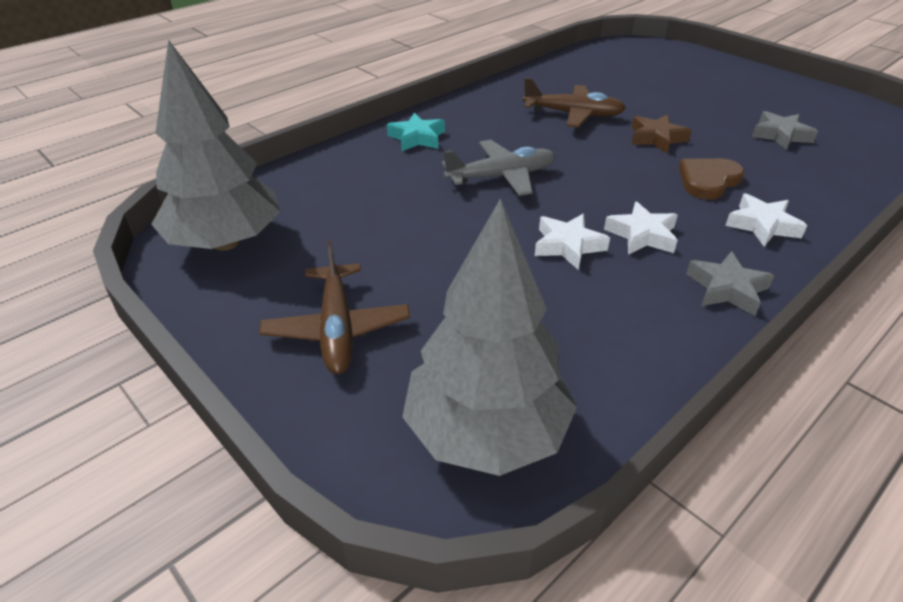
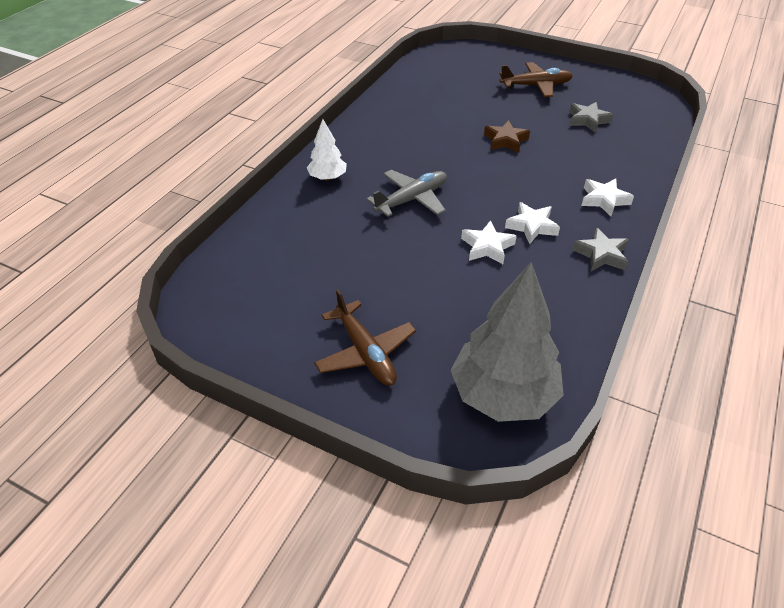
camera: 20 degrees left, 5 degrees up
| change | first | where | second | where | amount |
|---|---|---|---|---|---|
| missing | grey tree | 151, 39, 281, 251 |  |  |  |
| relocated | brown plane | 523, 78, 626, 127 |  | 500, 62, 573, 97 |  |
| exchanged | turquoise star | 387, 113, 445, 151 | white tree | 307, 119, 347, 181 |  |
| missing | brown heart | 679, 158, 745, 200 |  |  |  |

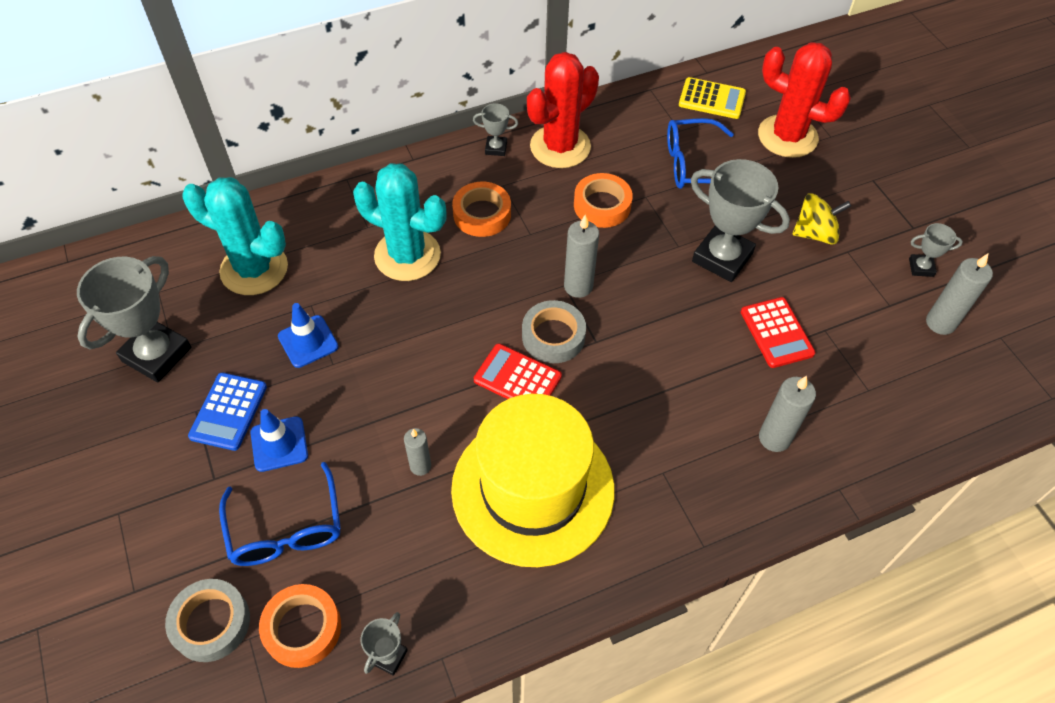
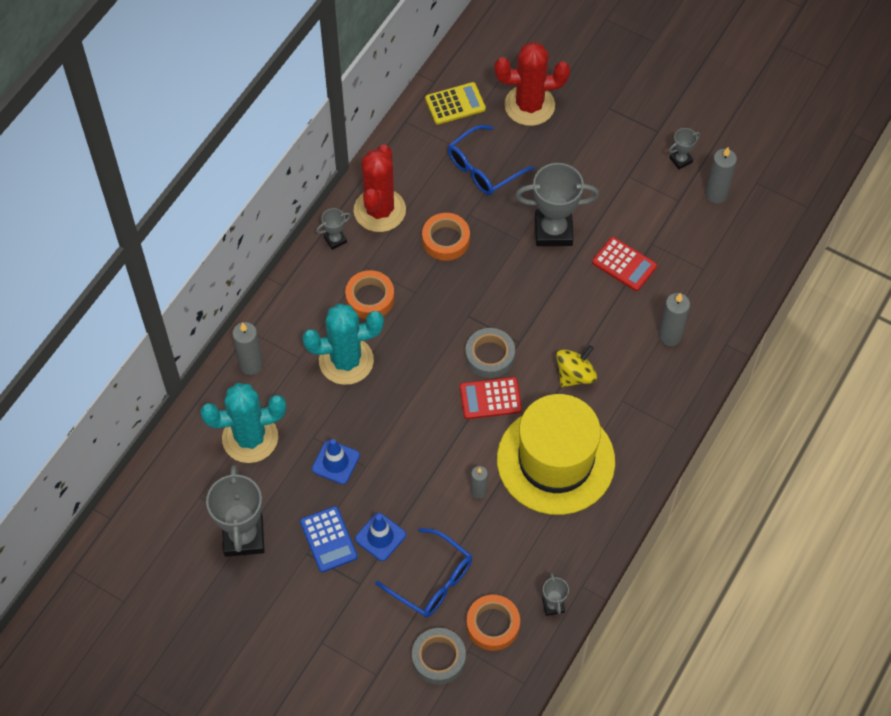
camera: 35 degrees left, 5 degrees up
| change | first | where | second | where | amount |
|---|---|---|---|---|---|
| relocated | yellow spinning top | 793, 193, 851, 245 |  | 556, 345, 597, 387 |  |
| relocated | grey candle | 564, 215, 599, 298 |  | 232, 322, 263, 375 |  |

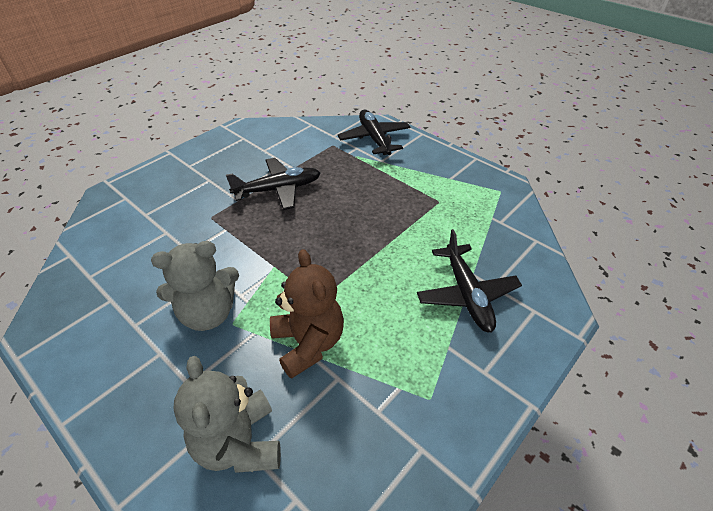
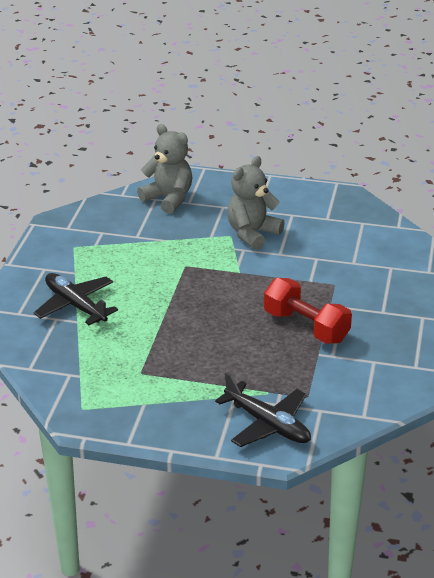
camera: 150 degrees right, 10 degrees down
| change | first | where | second | where | amount |
|---|---|---|---|---|---|
| exchanged | black plane | 226, 158, 320, 210 | red dumbbell | 264, 278, 352, 344 |  |
| missing | brown teddy bear | 270, 249, 344, 379 |  |  |  |

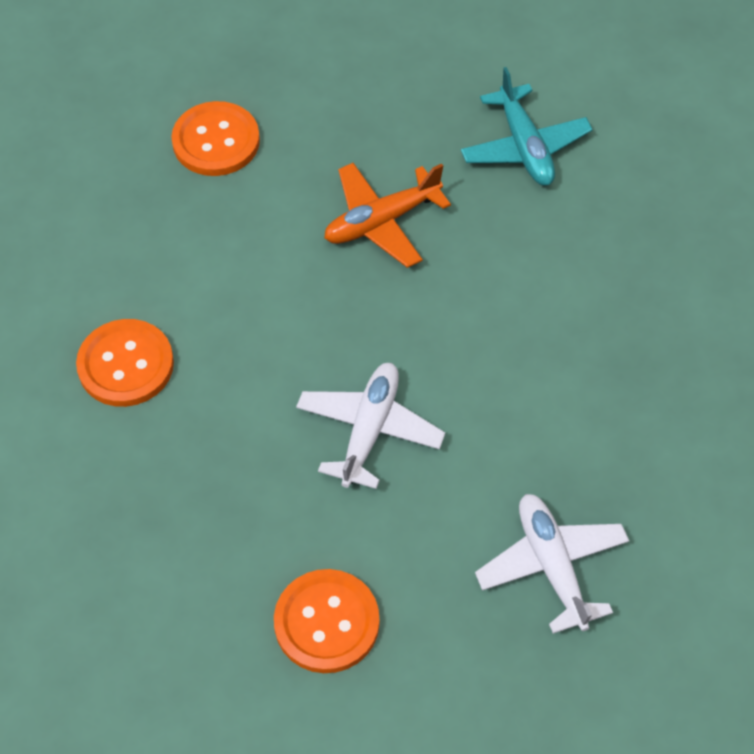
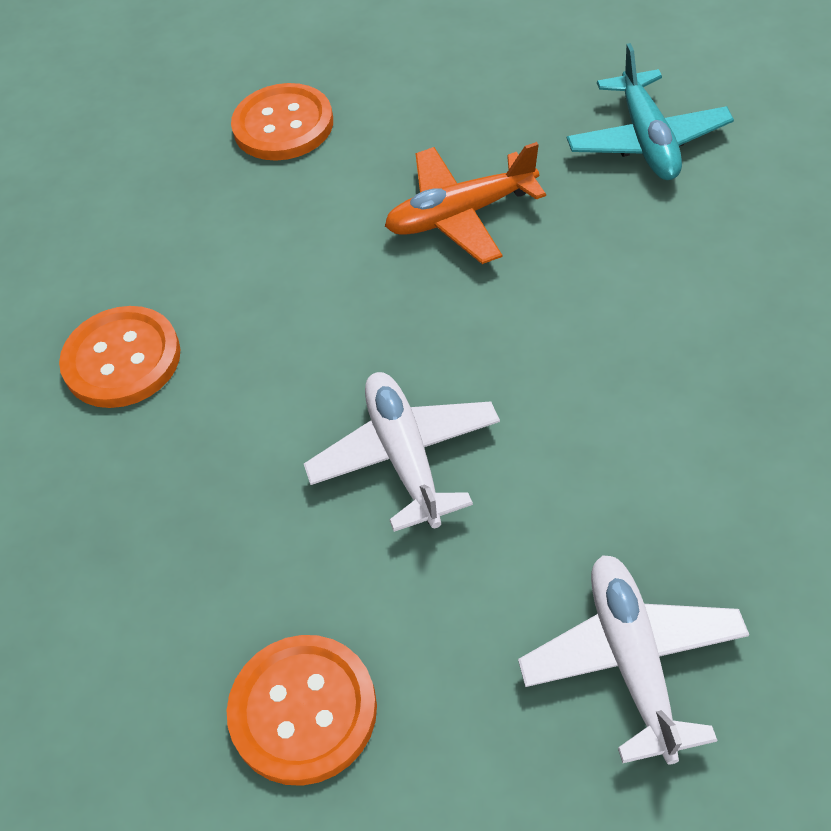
camera: 15 degrees right, 5 degrees down
| change | first | where | second | where | amount |
|---|---|---|---|---|---|
| spun | white plane | 296, 363, 445, 489 |  | 304, 372, 500, 532 | 45 degrees counterclockwise |

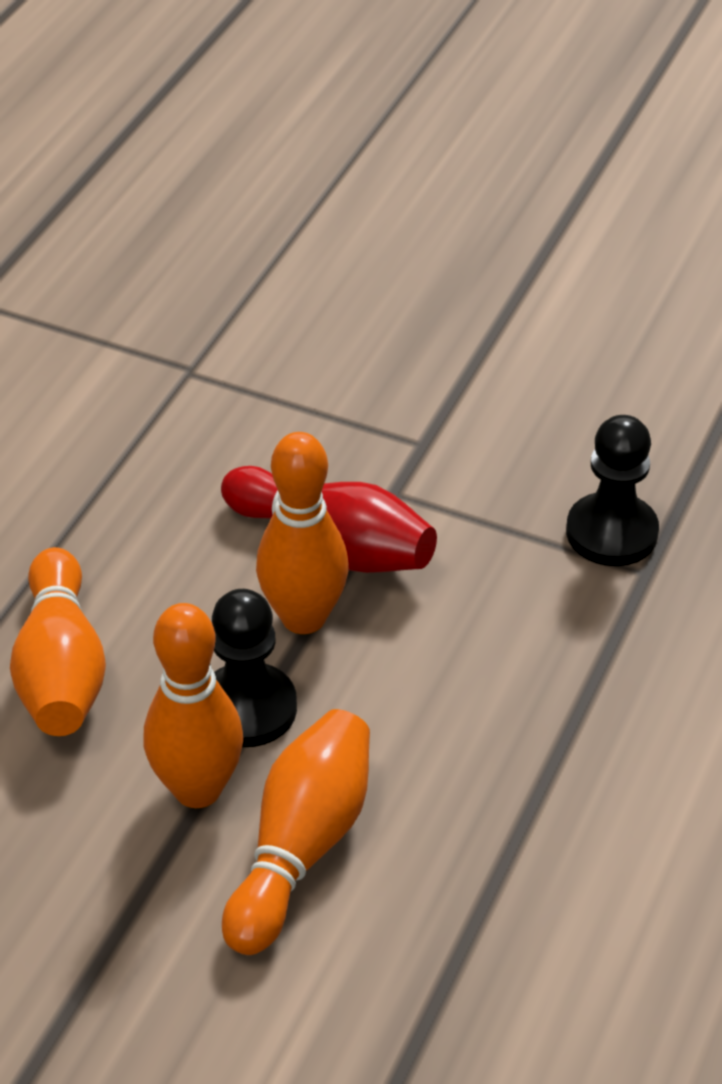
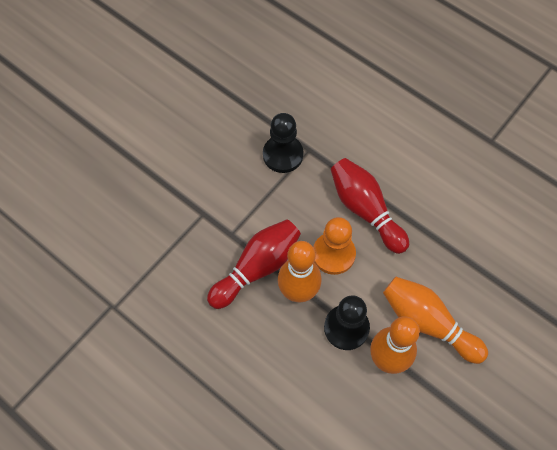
camera: 75 degrees left, 20 degrees up
| change | first | where | second | where | amount |
|---|---|---|---|---|---|
| missing | orange bowling pin | 10, 547, 106, 736 |  |  |  |
| appeared |  |  | red bowling pin | 331, 158, 409, 254 |  |
| appeared |  |  | orange pawn | 313, 217, 356, 275 |  |

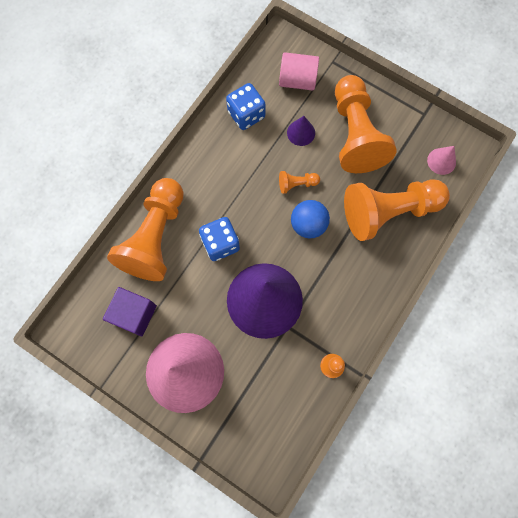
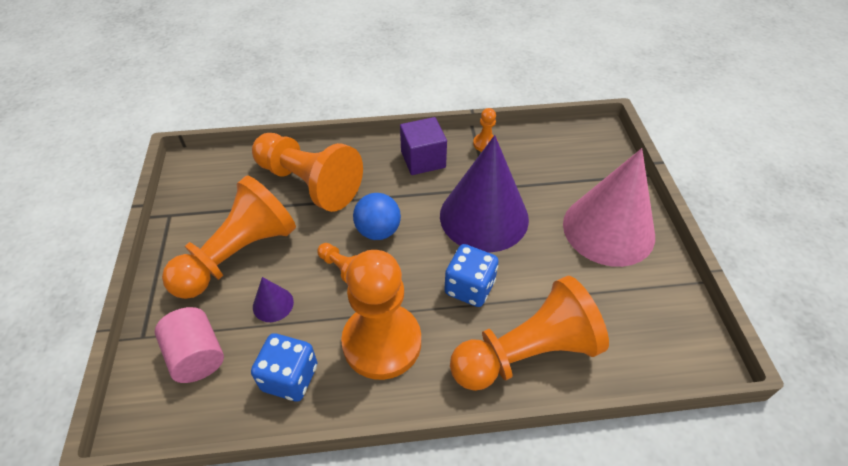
camera: 130 degrees left, 25 degrees down
| change | first | where | second | where | amount |
|---|---|---|---|---|---|
| missing | pink cone | 427, 146, 456, 175 |  |  |  |
| relocated | purple cube | 103, 287, 157, 337 |  | 400, 117, 447, 175 |  |
| appeared |  |  | orange pawn | 341, 250, 421, 380 |  |

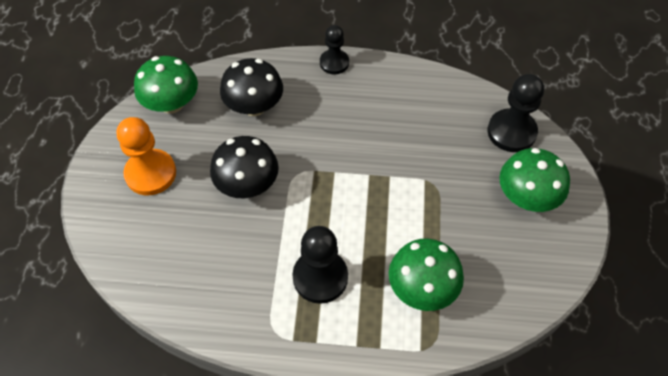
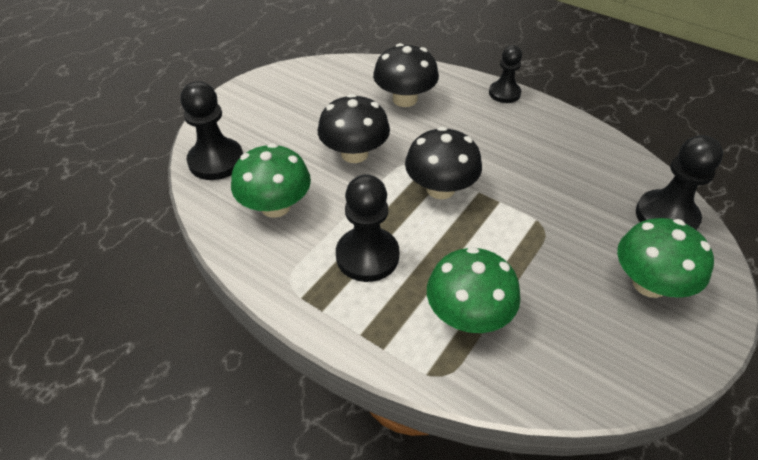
camera: 30 degrees right, 10 degrees down
| change | first | where | second | where | amount |
|---|---|---|---|---|---|
| relocated | green mushroom | 134, 56, 198, 114 |  | 231, 143, 311, 218 |  |
| missing | orange pawn | 117, 117, 176, 195 |  |  |  |
| appeared |  |  | black pawn | 181, 81, 243, 180 |  |
| appeared |  |  | black mushroom | 405, 127, 482, 199 |  |

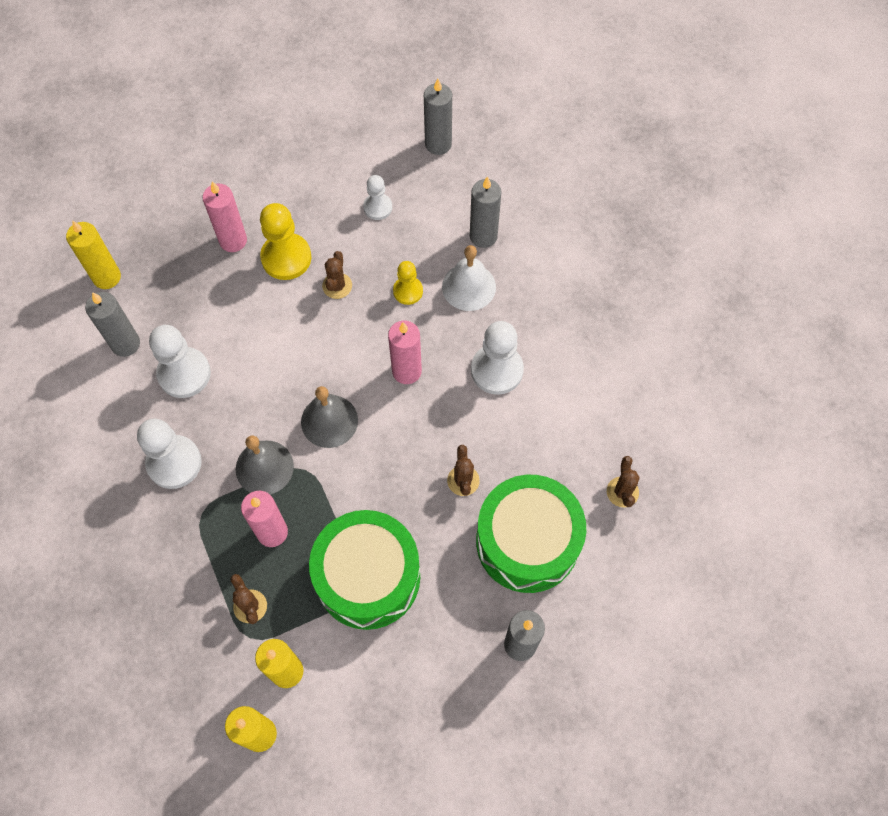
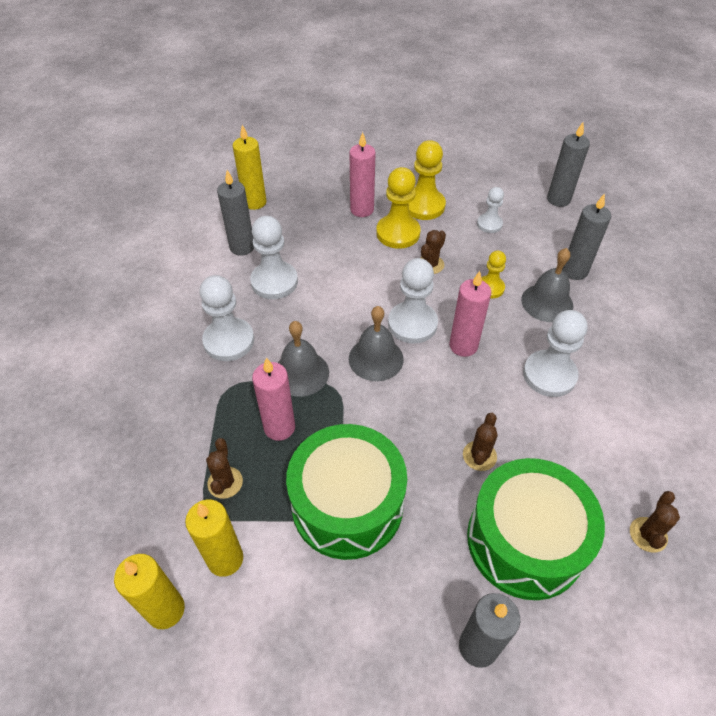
camera: 25 degrees right, 15 degrees down
| change | first | where | second | where | amount |
|---|---|---|---|---|---|
| colour | white bell | 442, 245, 496, 311 | grey bell | 521, 248, 573, 322 |  |
| appeared |  |  | yellow pawn | 408, 140, 446, 220 |  |
| appeared |  |  | white pawn | 388, 258, 438, 344 |  |

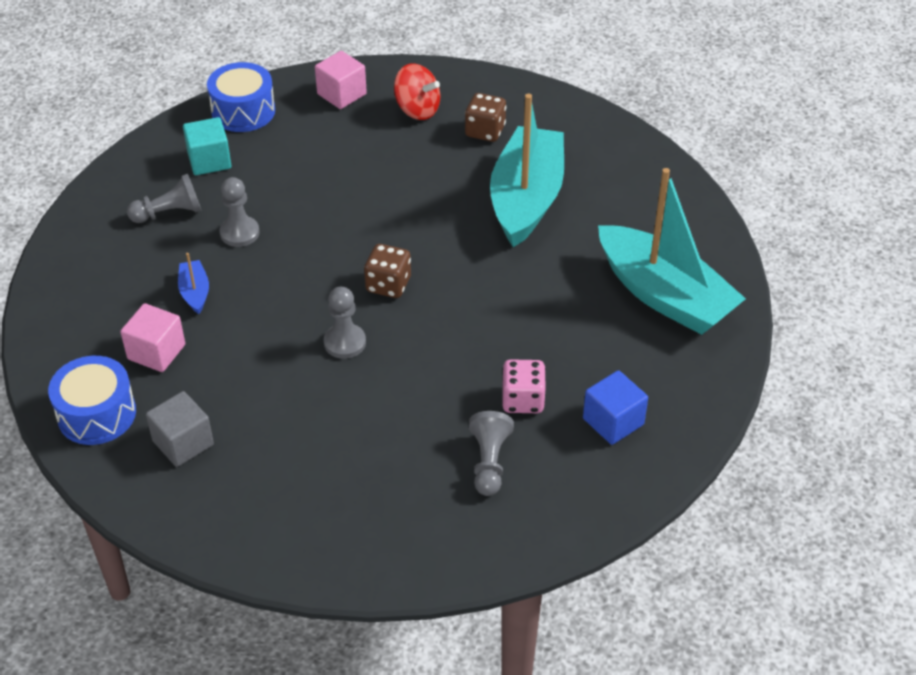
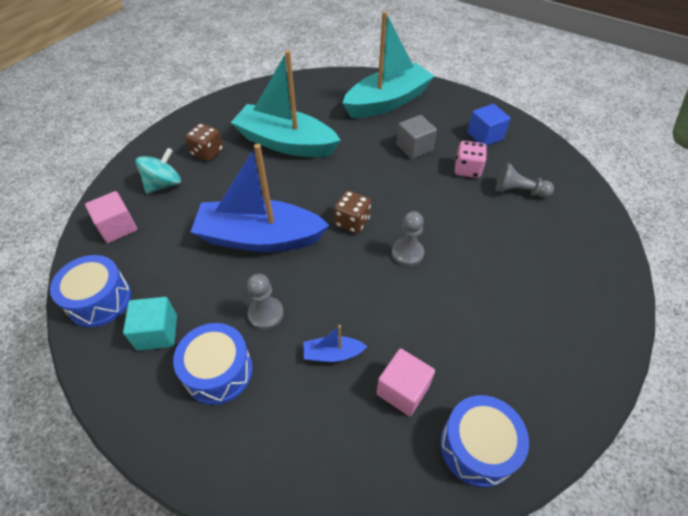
camera: 80 degrees left, 5 degrees up
| change | first | where | second | where | amount |
|---|---|---|---|---|---|
| colour | red spinning top | 394, 63, 440, 120 | turquoise spinning top | 136, 148, 181, 194 |  |
| exchanged | grey pawn | 127, 174, 201, 223 | blue drum | 173, 323, 253, 405 |  |
| relocated | grey cube | 146, 391, 214, 467 |  | 396, 115, 437, 159 |  |
| appeared |  |  | blue boat | 191, 144, 329, 252 |  |

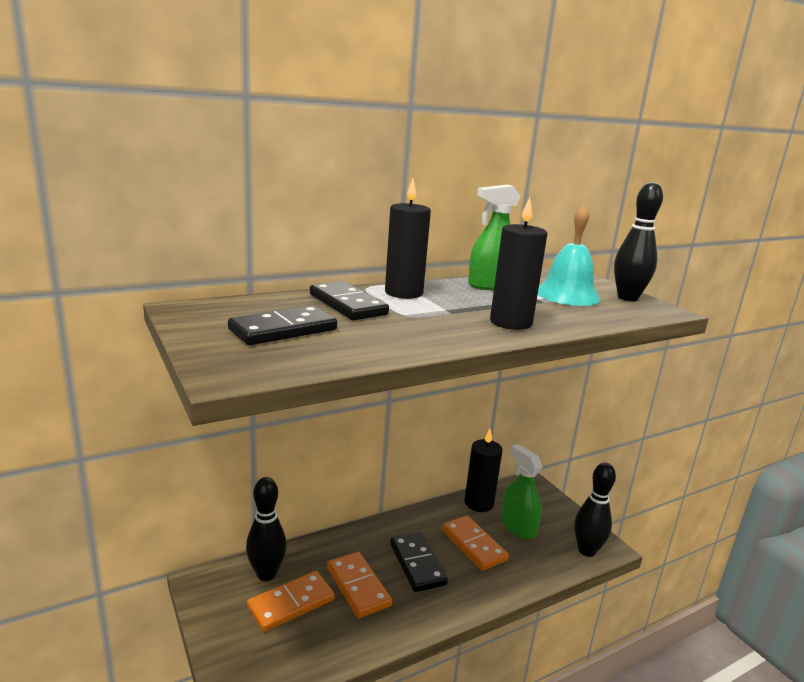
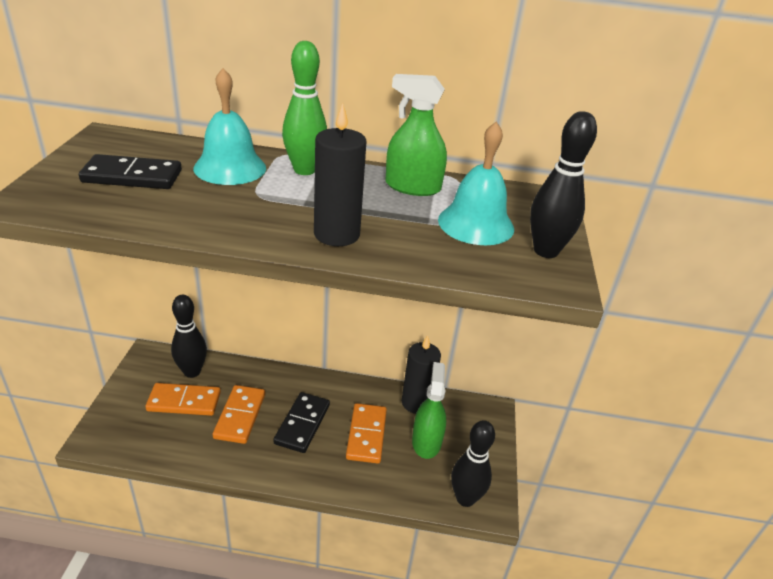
camera: 35 degrees right, 15 degrees up
| change | first | where | second | where | amount |
|---|---|---|---|---|---|
| exchanged | black candle | 385, 179, 431, 299 | green bowling pin | 282, 41, 327, 175 |  |
| exchanged | black domino | 310, 281, 389, 320 | turquoise bell | 193, 68, 266, 185 |  |

